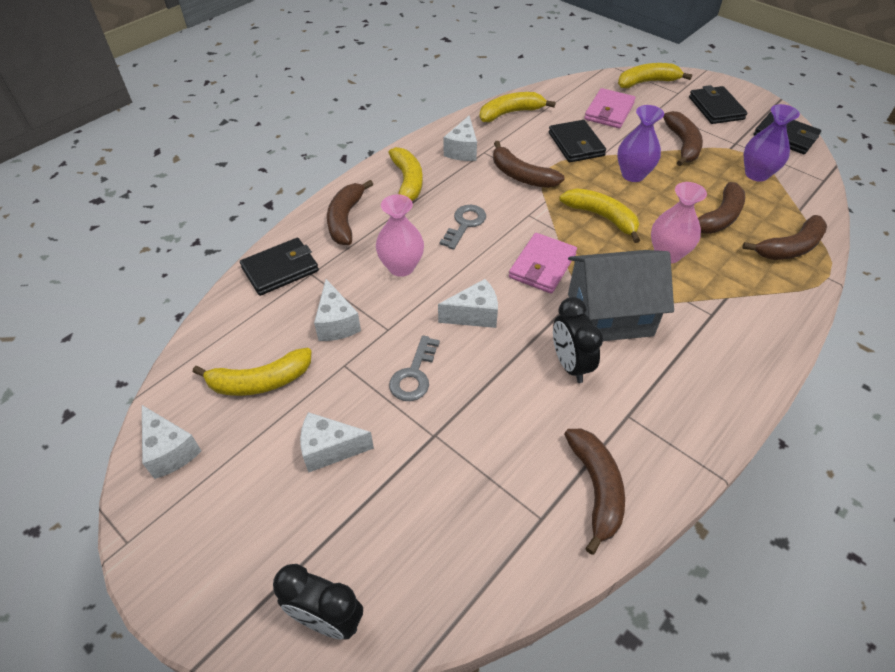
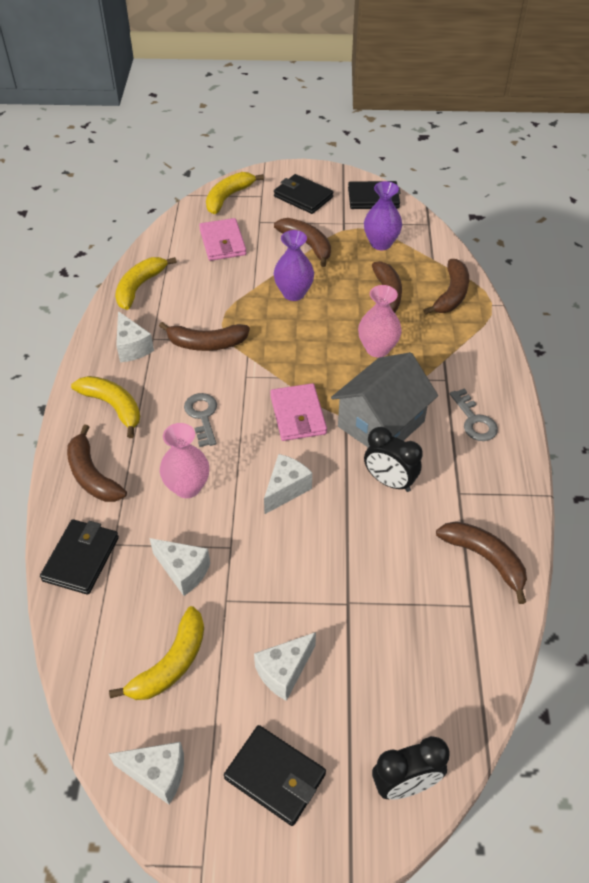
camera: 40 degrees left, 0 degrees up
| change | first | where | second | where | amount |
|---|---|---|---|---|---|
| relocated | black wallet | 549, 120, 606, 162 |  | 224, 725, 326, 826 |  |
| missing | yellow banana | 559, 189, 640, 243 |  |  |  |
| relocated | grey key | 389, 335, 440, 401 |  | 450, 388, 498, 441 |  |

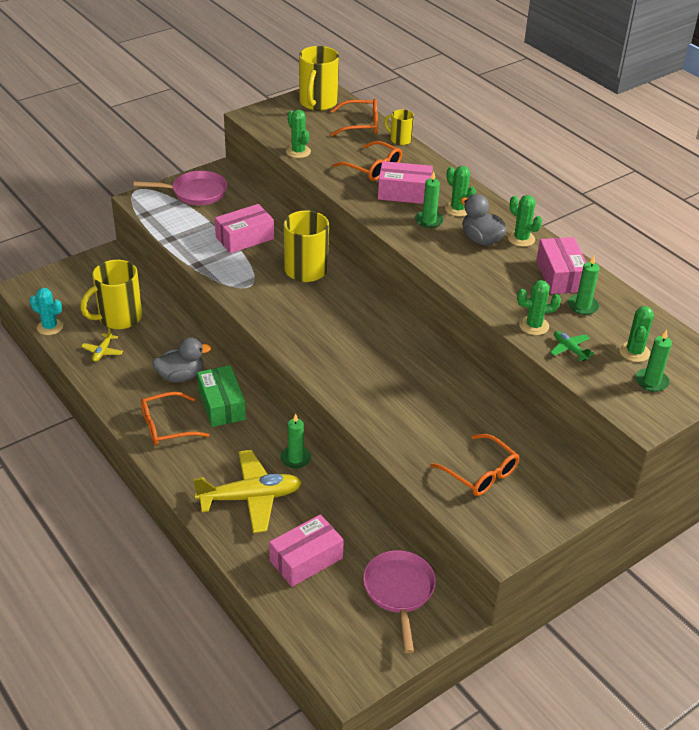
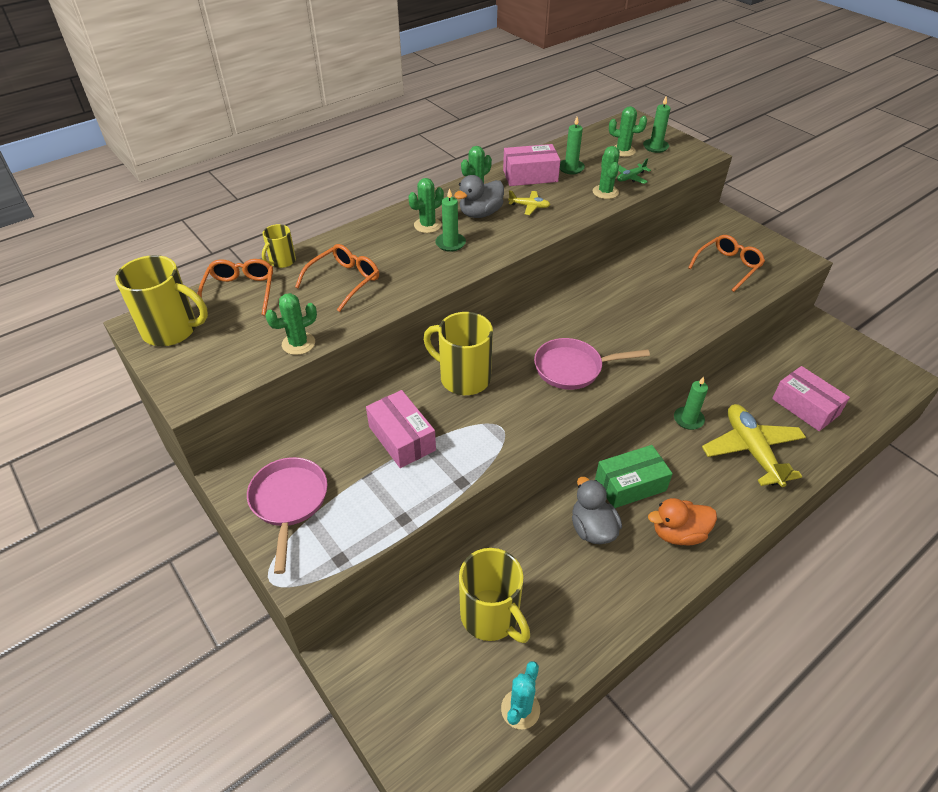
camera: 90 degrees left, 5 degrees up
| change | first | where | second | where | amount |
|---|---|---|---|---|---|
| missing | pink box | 378, 161, 433, 204 |  |  |  |
| relocated | yellow plane | 81, 327, 123, 362 |  | 508, 191, 551, 215 |  |
| exchanged | orange glasses | 141, 392, 209, 446 | orange duck | 648, 498, 717, 545 |  |
| relocated | pink pan | 363, 550, 436, 653 |  | 534, 338, 650, 390 |  |

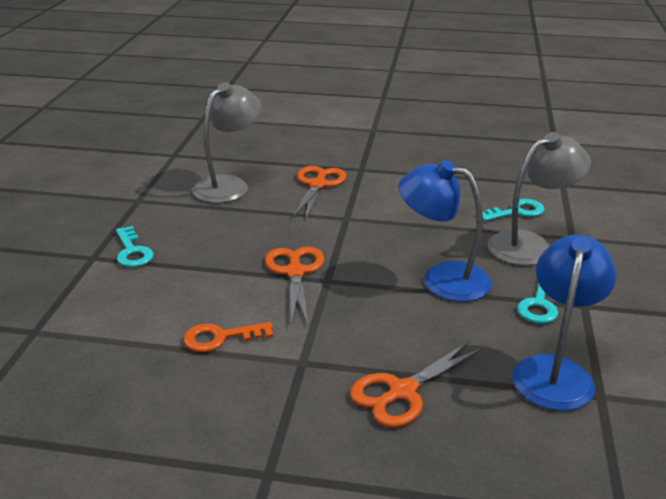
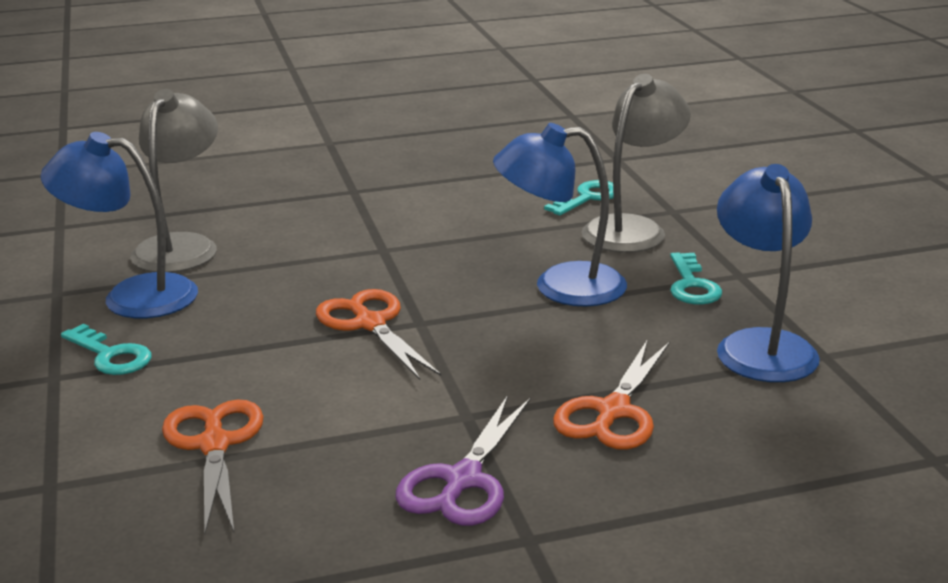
camera: 25 degrees left, 5 degrees down
| change | first | where | second | where | amount |
|---|---|---|---|---|---|
| relocated | orange scissors | 292, 166, 347, 221 |  | 162, 399, 264, 533 |  |
| missing | orange key | 184, 322, 273, 352 |  |  |  |
| appeared |  |  | blue lamp | 41, 132, 198, 318 |  |
| appeared |  |  | purple scissors | 395, 395, 531, 526 |  |

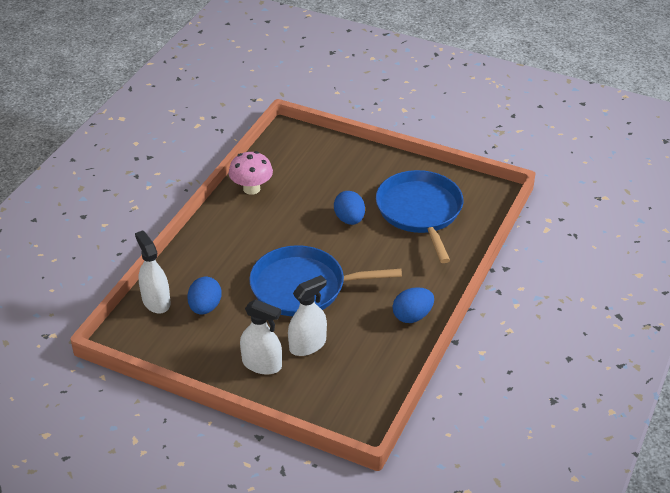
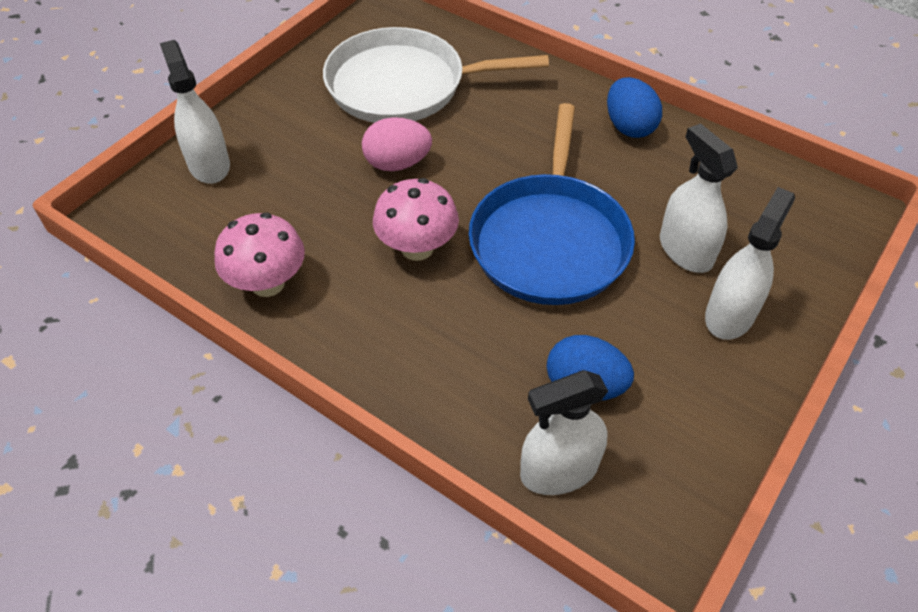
camera: 80 degrees left, 10 degrees up
| change | first | where | second | where | amount |
|---|---|---|---|---|---|
| colour | blue pan | 376, 170, 463, 263 | white pan | 323, 27, 549, 123 |  |
| colour | blue egg | 334, 191, 365, 225 | pink egg | 362, 117, 432, 171 |  |
| appeared |  |  | white spray bottle | 160, 40, 230, 184 |  |
| appeared |  |  | pink mushroom | 373, 178, 459, 261 |  |

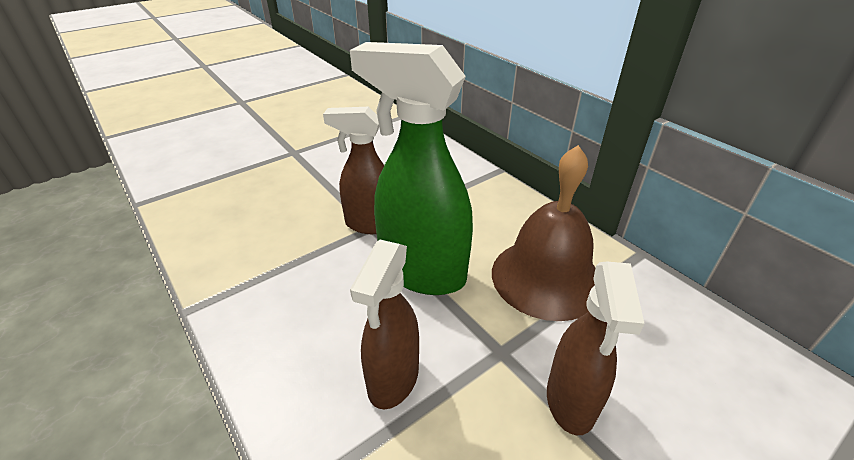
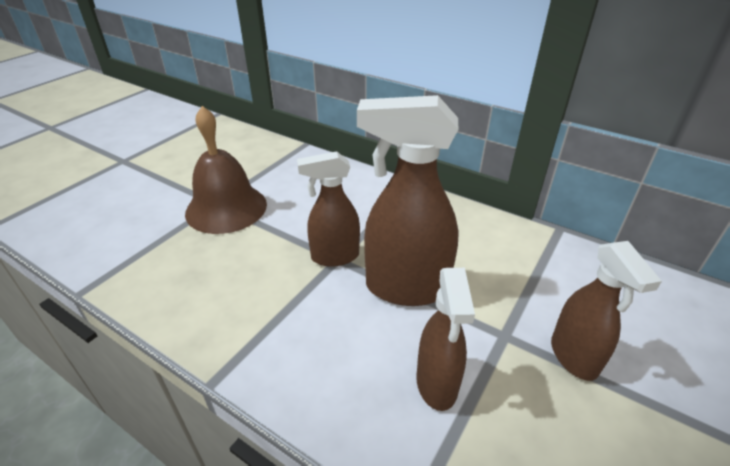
camera: 20 degrees left, 0 degrees up
| change | first | where | second | where | amount |
|---|---|---|---|---|---|
| colour | green spray bottle | 350, 42, 473, 295 | brown spray bottle | 357, 95, 459, 306 |  |
| relocated | brown bell | 492, 145, 596, 321 |  | 185, 106, 267, 234 |  |

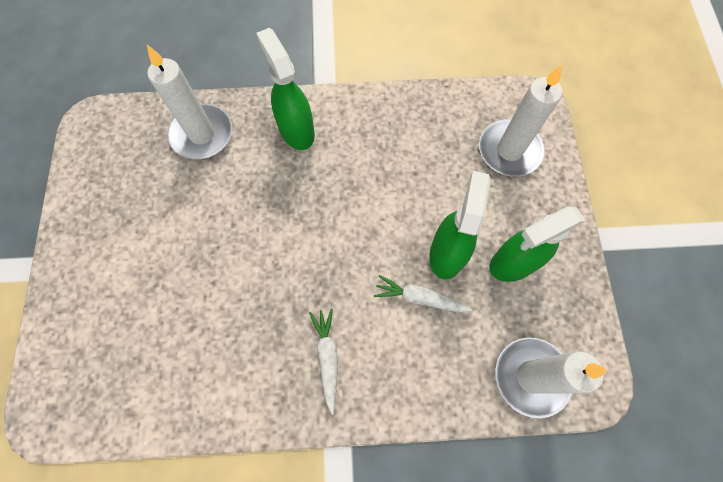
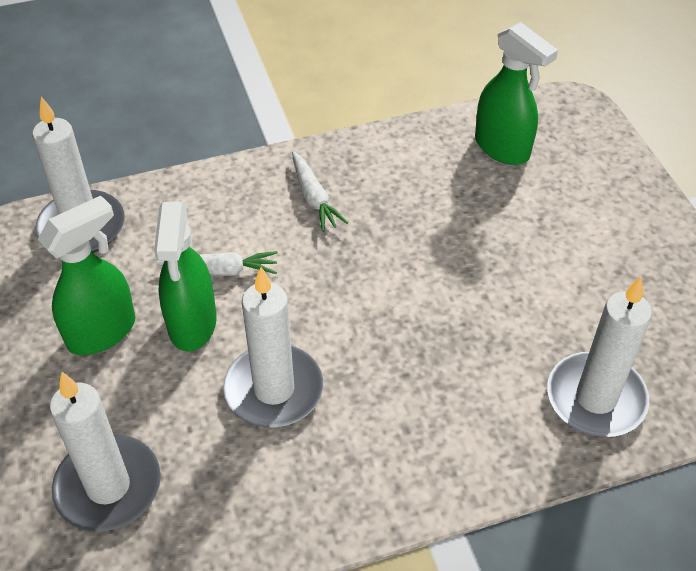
camera: 165 degrees right, 20 degrees down
| change | first | where | second | where | amount |
|---|---|---|---|---|---|
| relocated | green spray bottle | 256, 28, 315, 150 |  | 475, 22, 558, 165 |  |
| appeared |  |  | white candle | 223, 267, 324, 427 |  |

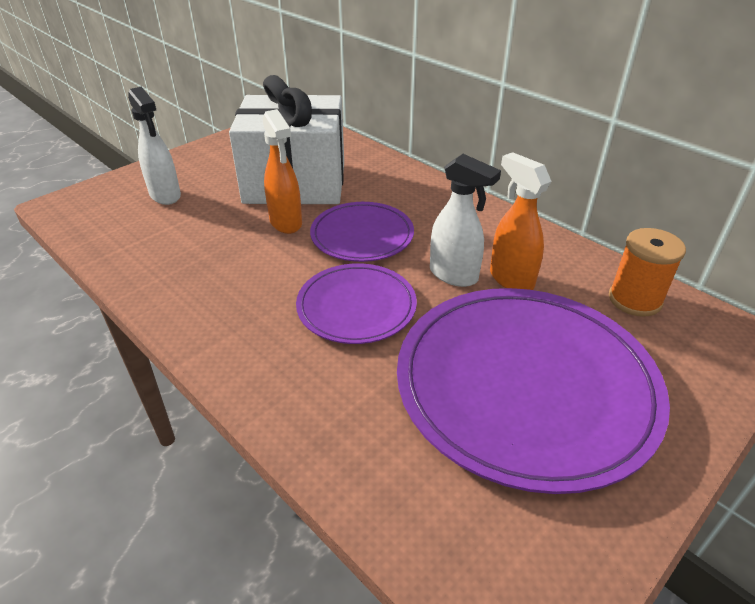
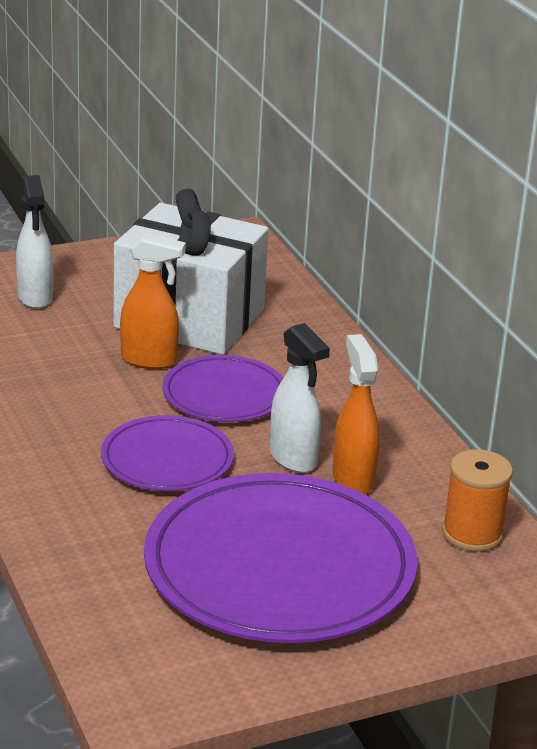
camera: 20 degrees right, 10 degrees down
| change | first | where | second | where | amount |
|---|---|---|---|---|---|
| spun | orange spray bottle | 262, 109, 302, 234 |  | 120, 233, 186, 369 | 75 degrees counterclockwise |

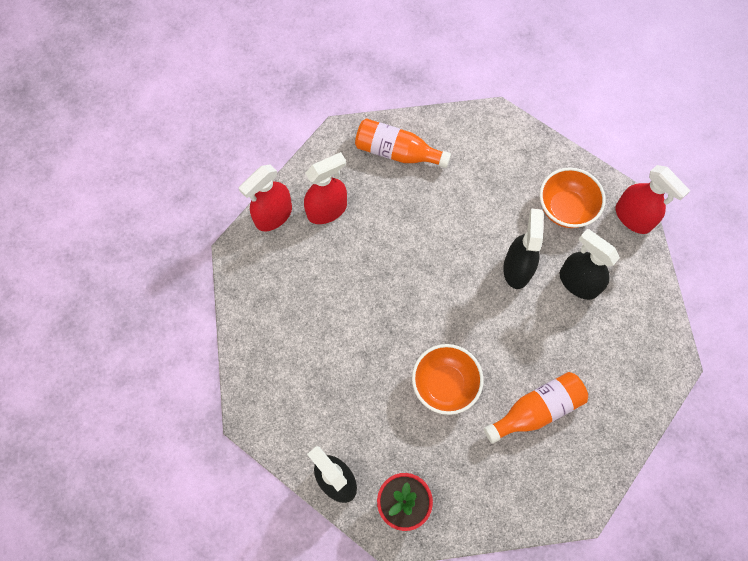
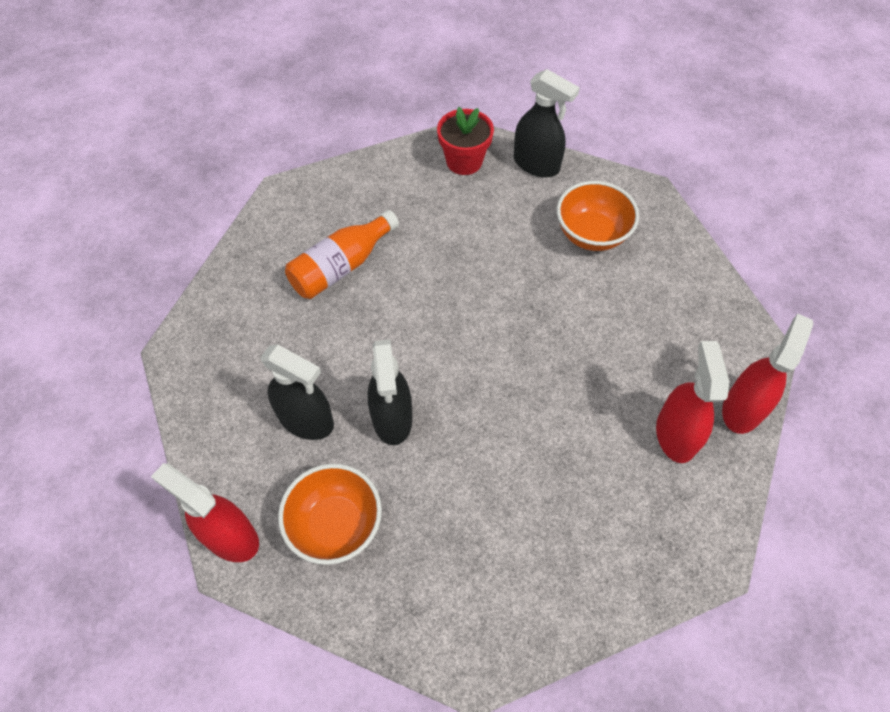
camera: 165 degrees right, 10 degrees down
| change | first | where | second | where | amount |
|---|---|---|---|---|---|
| missing | orange bottle | 355, 118, 451, 168 |  |  |  |
| spun | red spray bottle | 304, 152, 347, 224 |  | 656, 341, 729, 463 | 135 degrees clockwise |
| relocated | orange bowl | 412, 344, 484, 415 |  | 557, 181, 639, 251 |  |

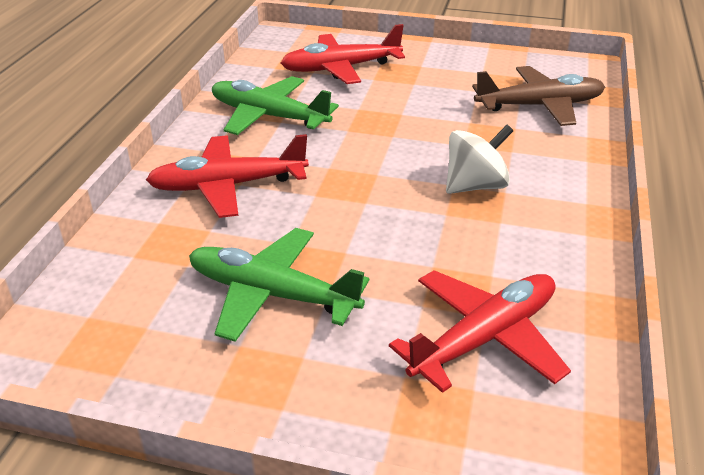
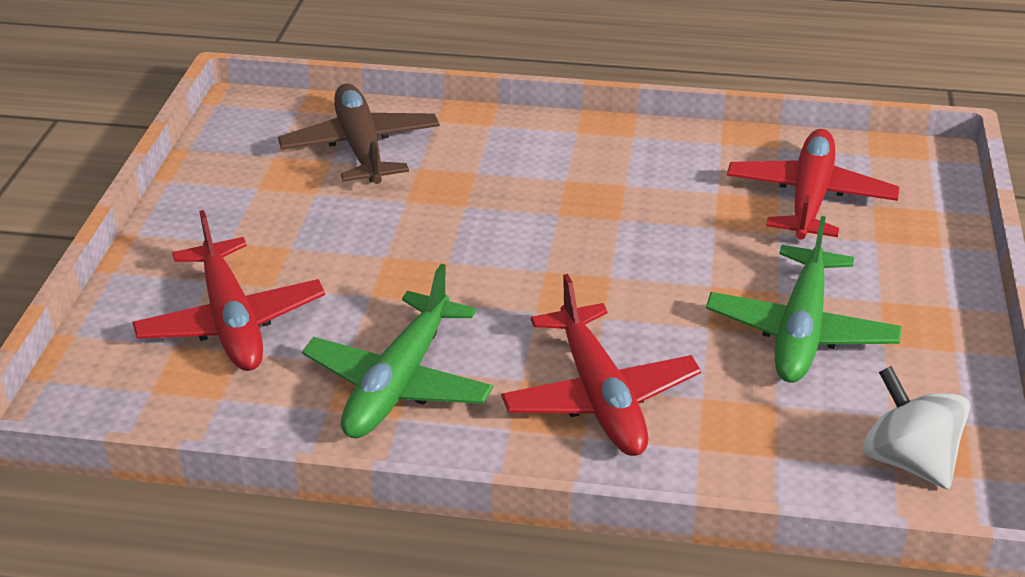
camera: 95 degrees left, 0 degrees up
| change | first | where | second | where | amount |
|---|---|---|---|---|---|
| relocated | white spinning top | 446, 125, 513, 194 |  | 862, 366, 970, 489 |  |
| spun | red plane | 389, 270, 571, 393 |  | 727, 129, 900, 239 | 60 degrees clockwise |

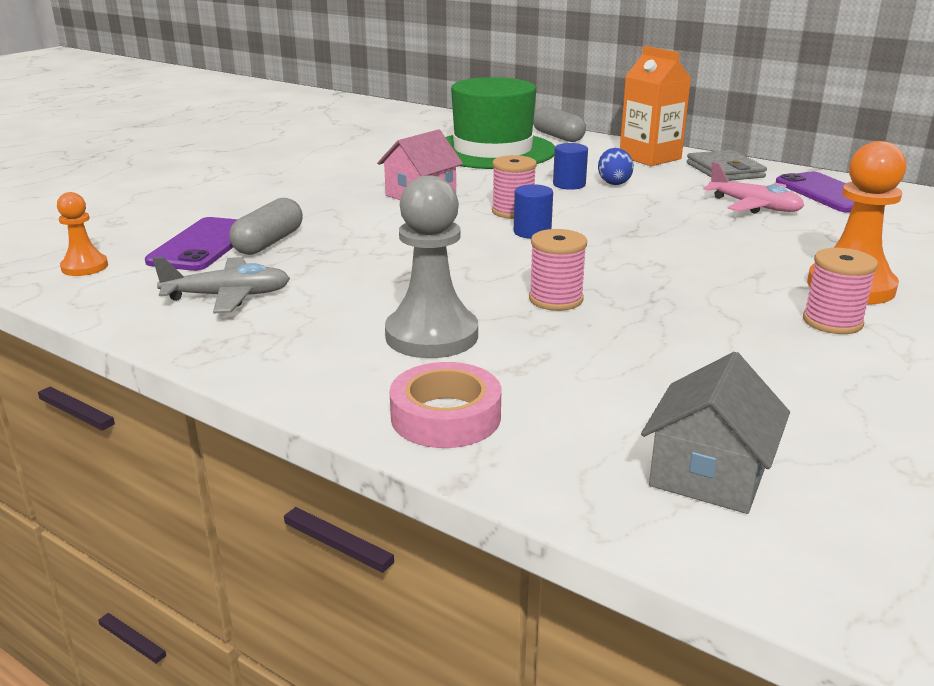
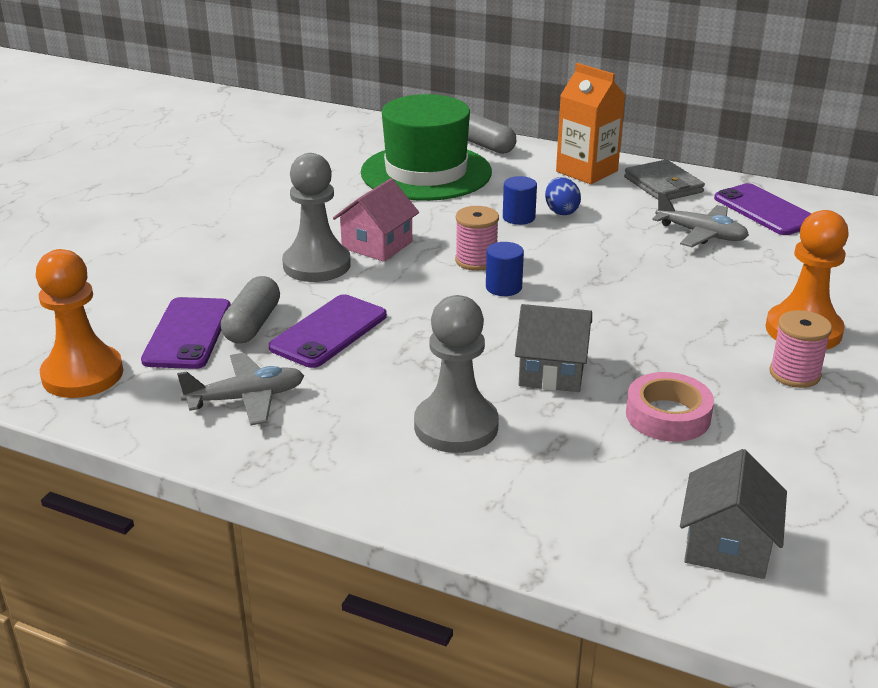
camera: 10 degrees left, 5 degrees up
| change | first | where | second | where | amount |
|---|---|---|---|---|---|
| colour | pink plane | 703, 162, 804, 214 | grey plane | 652, 192, 749, 247 |  |
| size | orange pawn | 57, 192, 108, 276 |  | 36, 249, 123, 398 | x1.80 |
| exchanged | pink spool | 529, 229, 587, 311 | grey house | 515, 304, 592, 392 |  |
| relocated | pink tape | 389, 362, 501, 448 |  | 626, 372, 714, 442 |  |
| appeared |  |  | grey pawn | 282, 153, 351, 282 |  |
| appeared |  |  | purple phone | 269, 294, 387, 368 |  |

